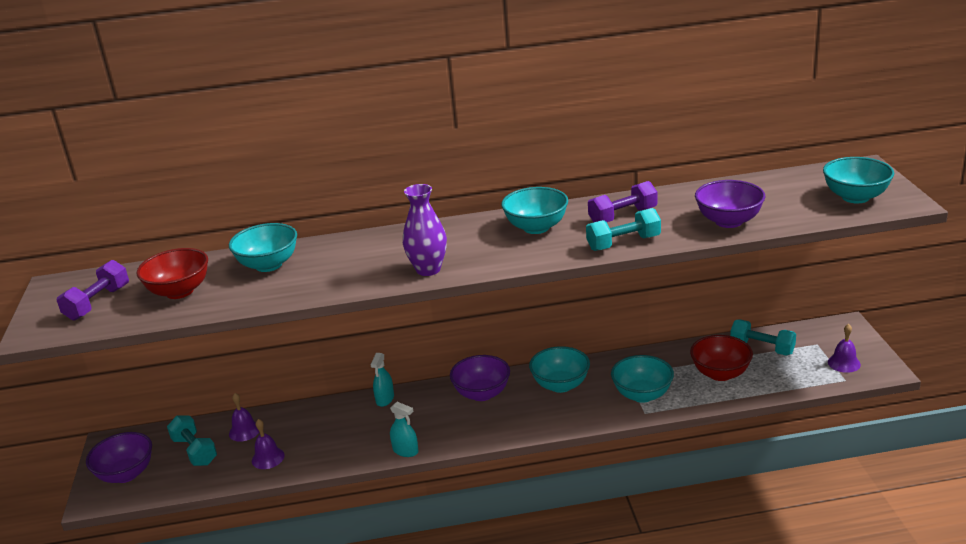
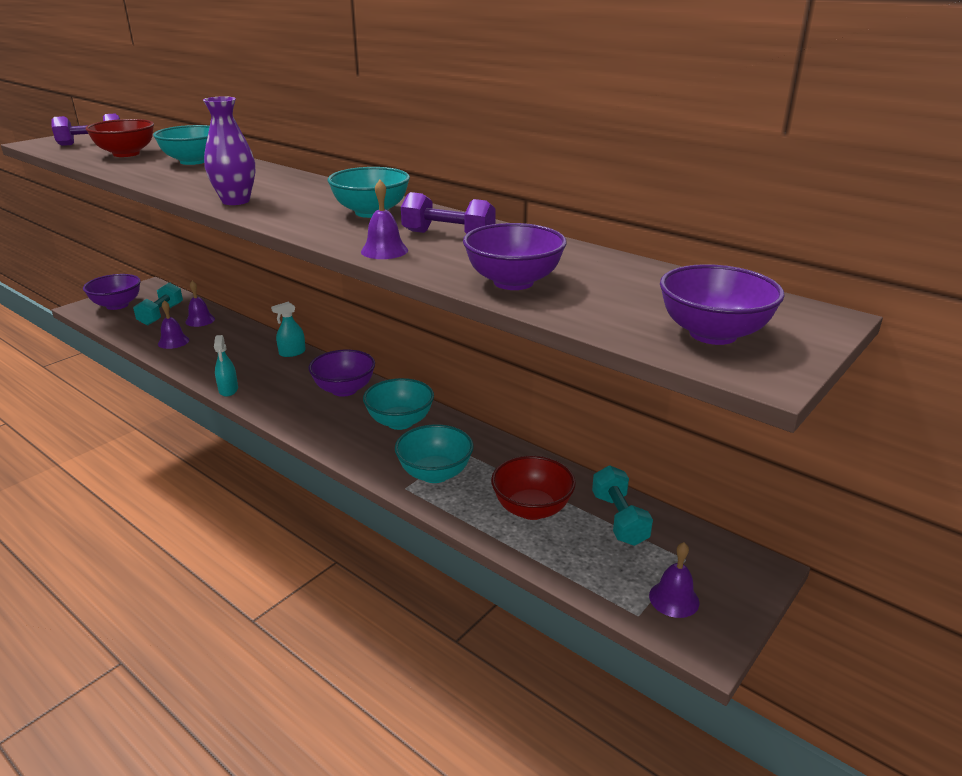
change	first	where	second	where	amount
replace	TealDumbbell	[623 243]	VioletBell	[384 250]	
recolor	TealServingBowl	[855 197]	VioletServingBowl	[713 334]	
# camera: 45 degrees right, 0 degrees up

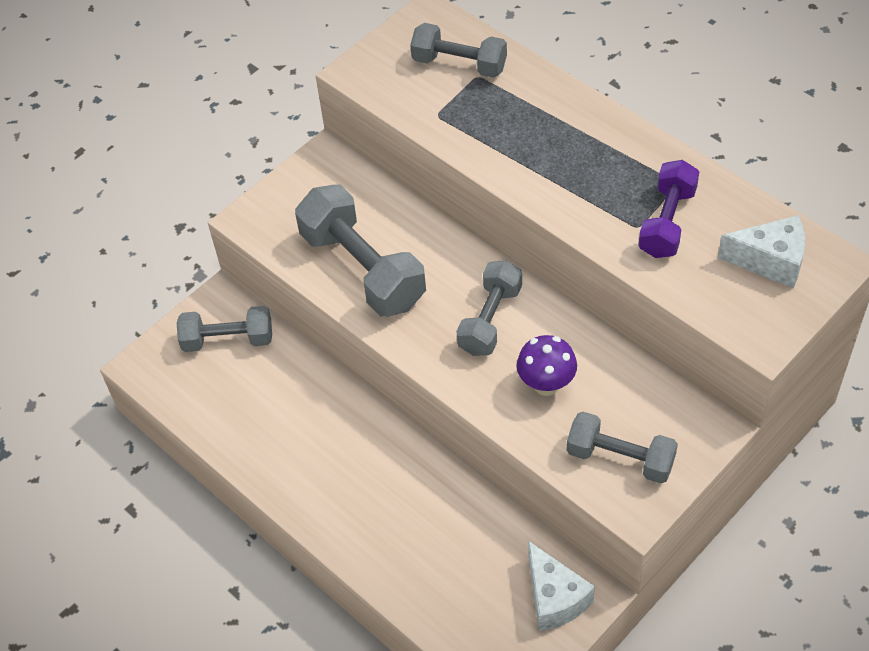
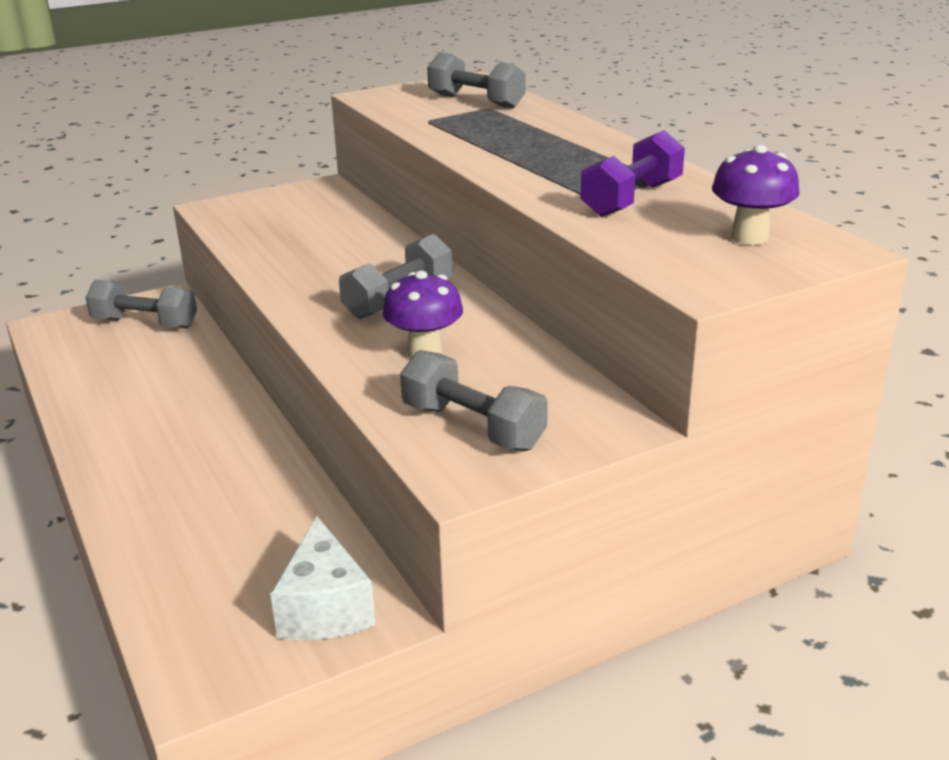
change	first	where	second	where	amount
delete	GreyDumbbell	[362 269]			
replace	WhitePieceOfCheese	[770 261]	VioletFungus	[749 237]	
# camera: 15 degrees right, 25 degrees down

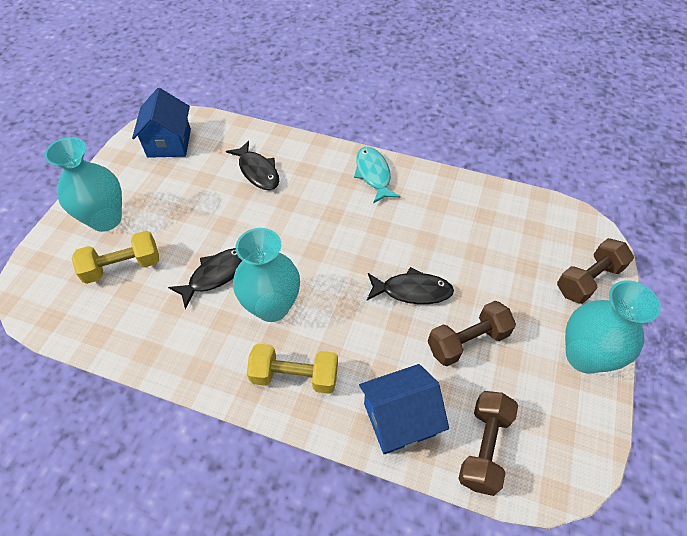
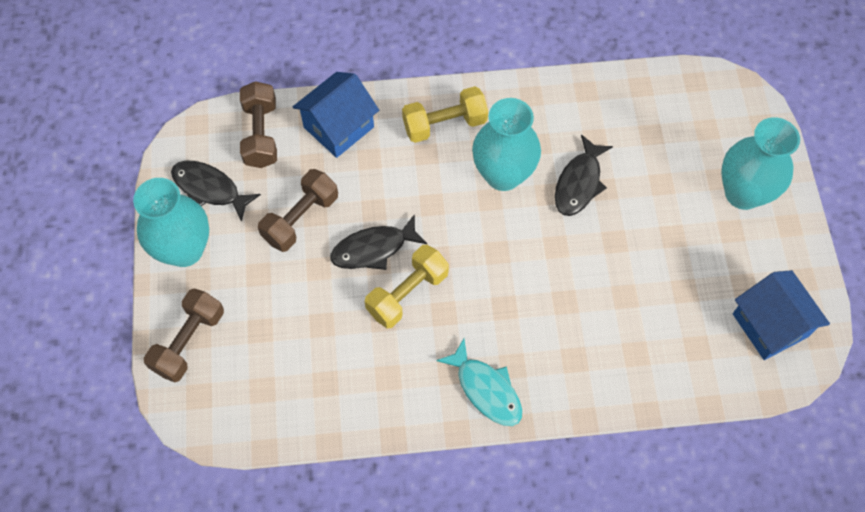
change	first	where	second	where	amount
move	GoldenDumbbell	[123 266]		[407 293]	
move	JetBlackFishFigure	[257 171]		[210 189]	
# camera: 155 degrees right, 10 degrees up

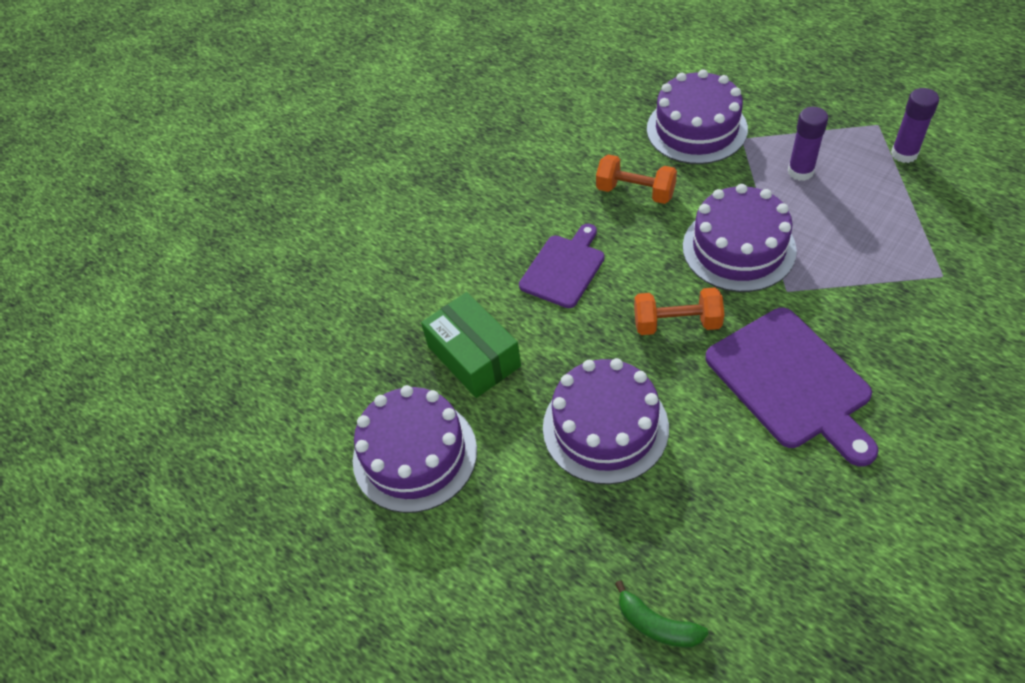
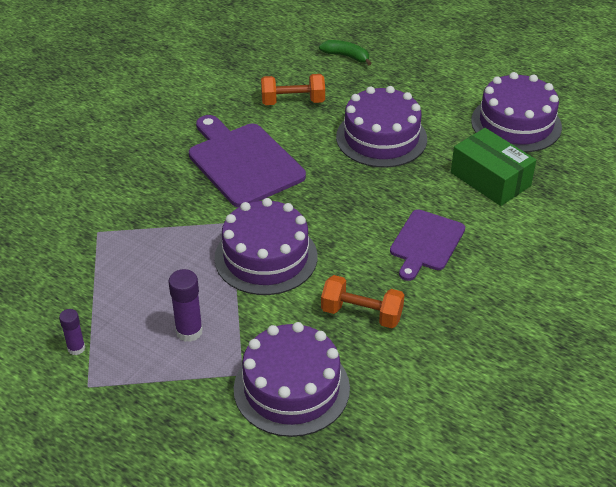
change	first	where	second	where	amount
move	OrangeColouredDumbbell	[677 323]		[293 102]	
resize	VioletGlueStick	[904 154]		[76 348]	x0.64
# camera: 170 degrees right, 10 degrees down

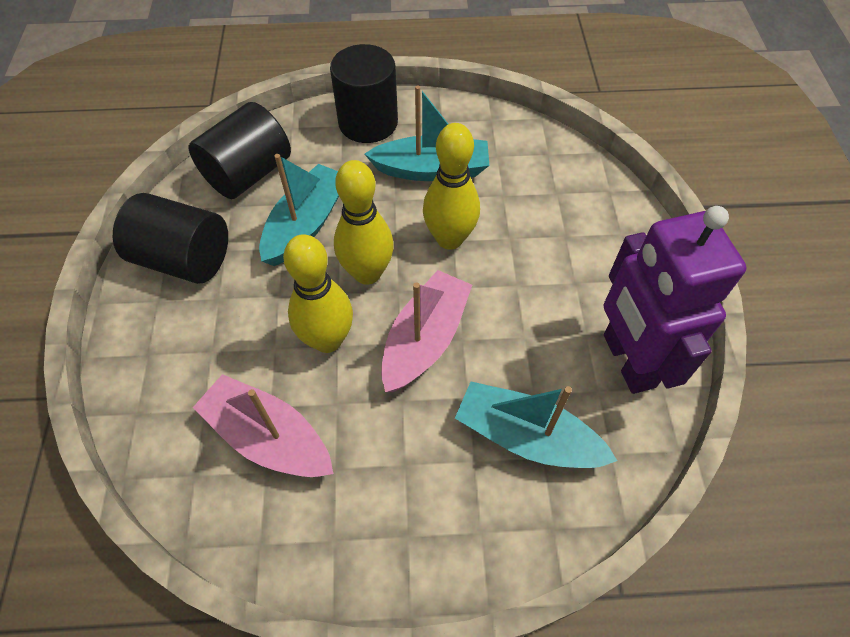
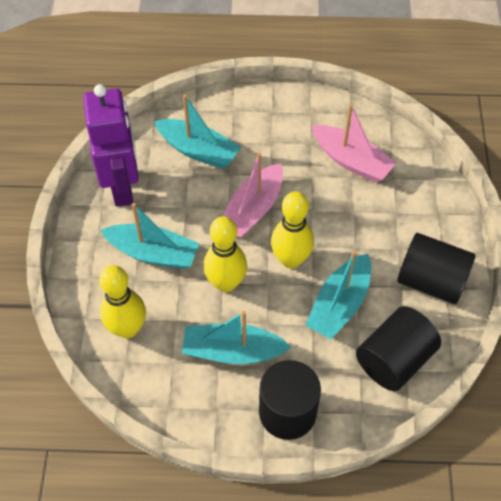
change	first	where	second	where	amount
insert			TealToyBoat	[153 253]	
move	GoldenBowlingPin	[327 340]		[127 328]	
# camera: 175 degrees left, 0 degrees up

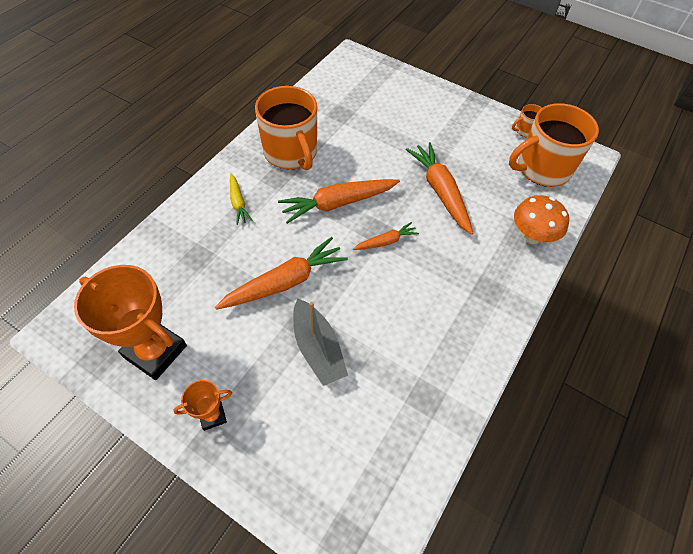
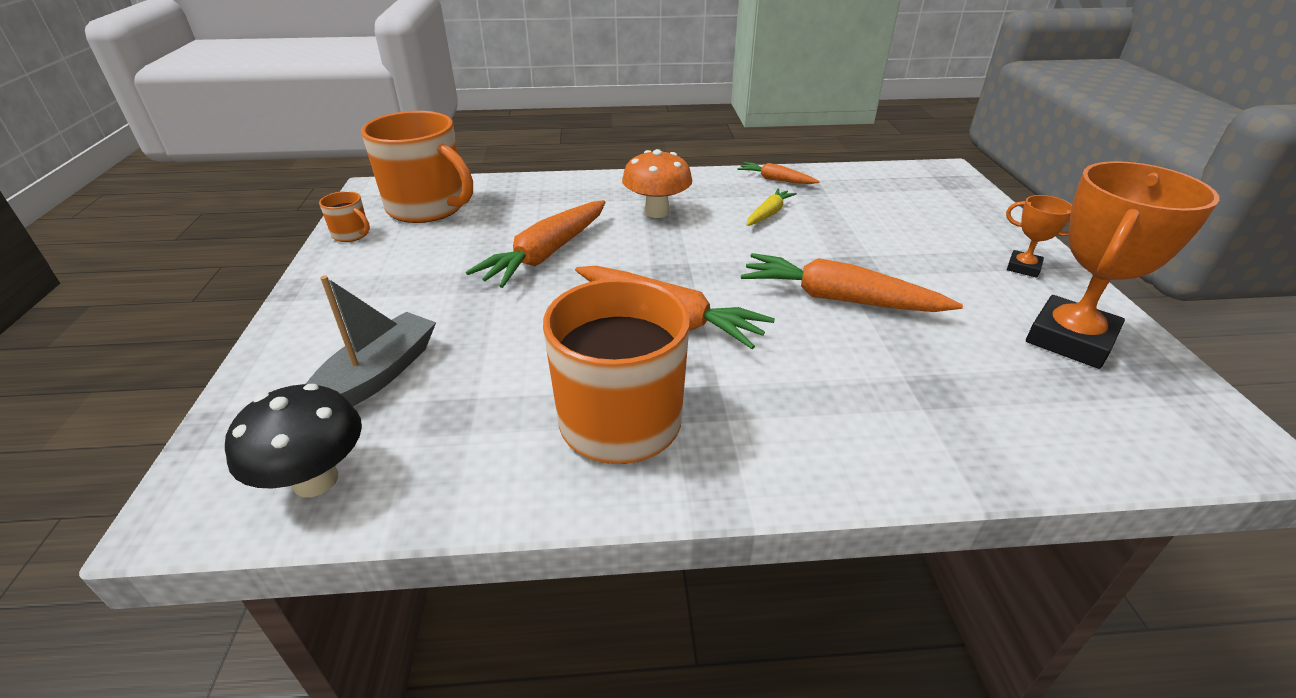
change	first	where	second	where	amount
insert			JetBlackFungus	[315 480]	
move	GoldenCarrot	[238 203]		[768 214]	
move	GreyToyBoat	[317 348]		[376 376]	
move	OrangeColouredCarrot	[386 241]		[775 180]	
move	OrangeColouredFungus	[531 236]		[656 212]	
rotate	OrangeColouredAwardCup	[155 351]		[1069 339]	45 degrees clockwise
# camera: 125 degrees left, 20 degrees down

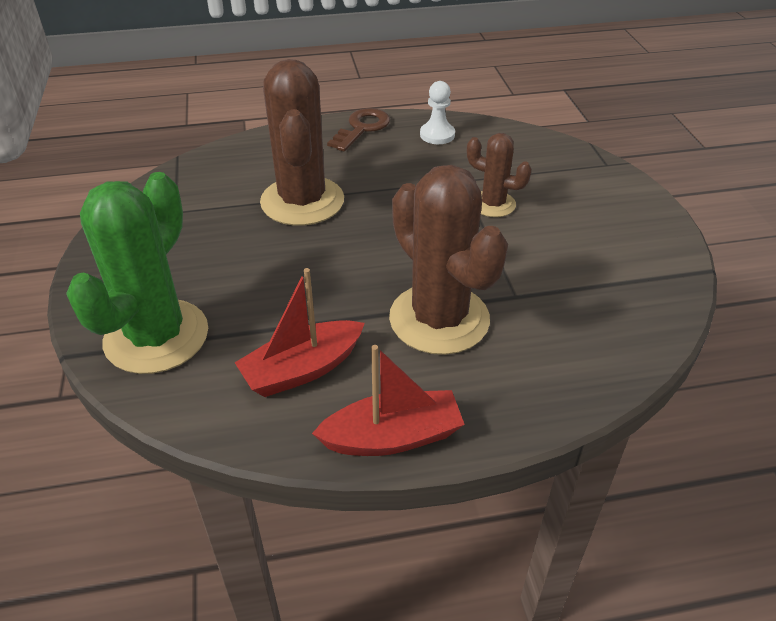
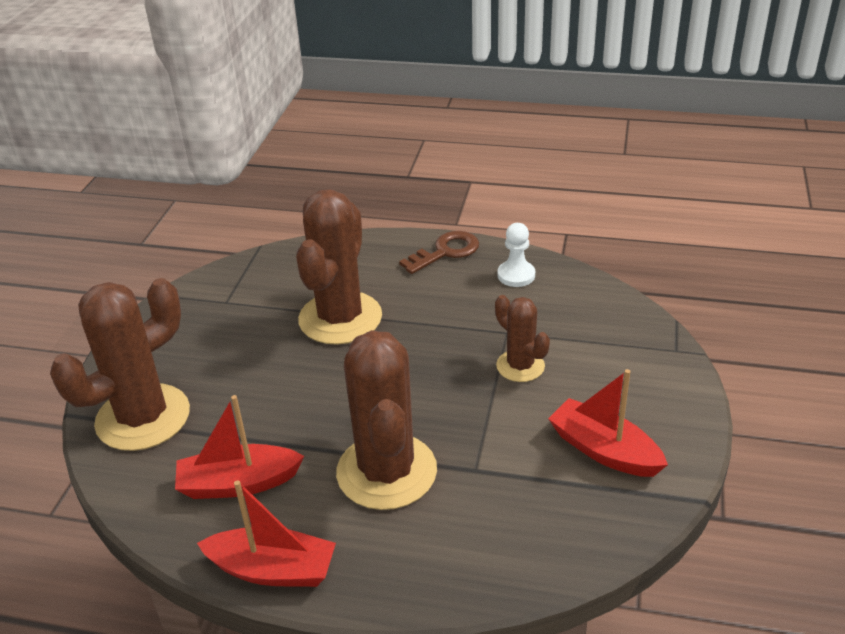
change	first	where	second	where	amount
insert			ScarletToyBoat	[604 450]	
recolor	LeafGreenPricklyPlant	[156 336]	RussetPricklyPlant	[143 417]	
# camera: 25 degrees right, 5 degrees down

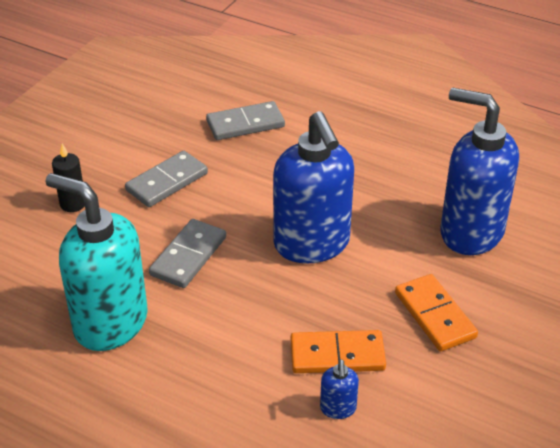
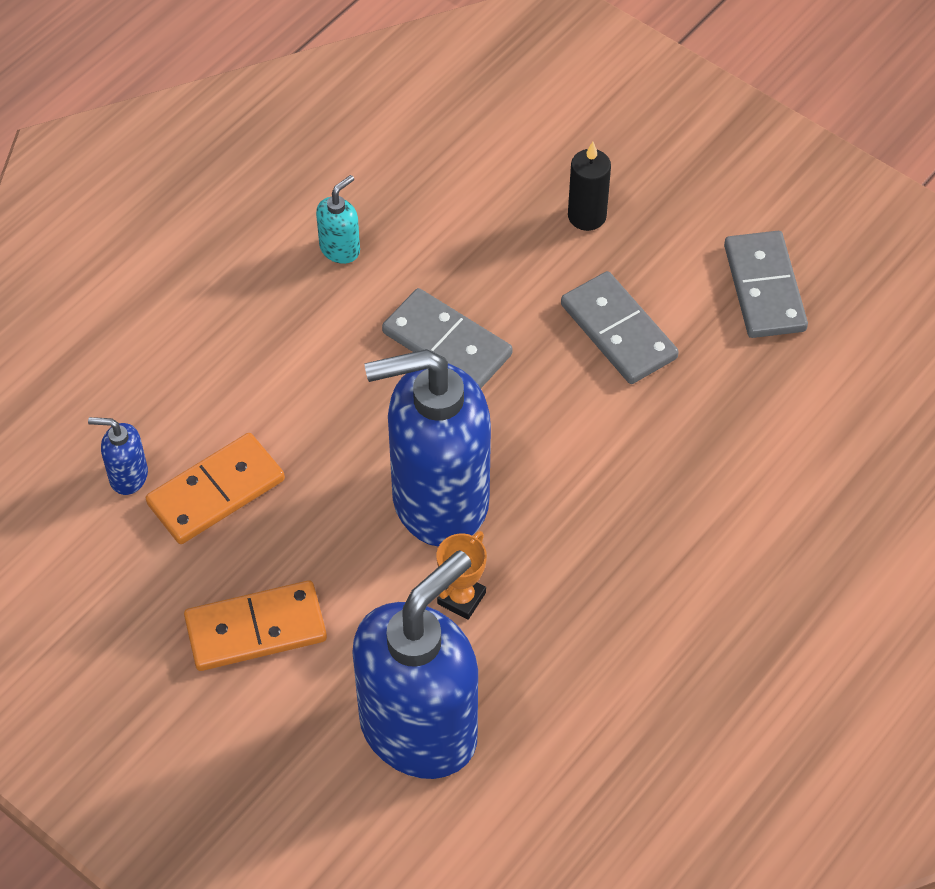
change	first	where	second	where	amount
insert			OrangeColouredAwardCup	[461 598]	
move	GreyDominoTile	[245 124]		[764 288]	
rotate	OrangeColouredDominoTile	[337 355]		[216 492]	45 degrees clockwise
resize	TealSoapDispenser	[110 323]		[340 249]	x0.40
# camera: 100 degrees right, 15 degrees up

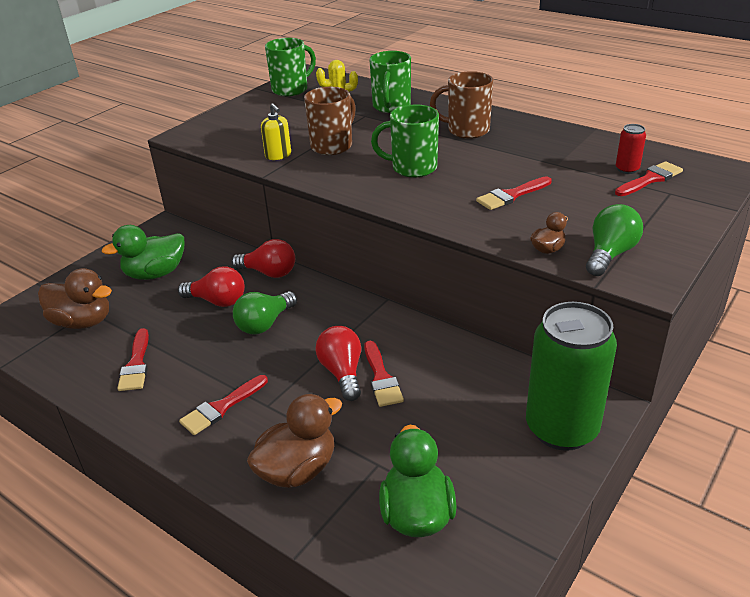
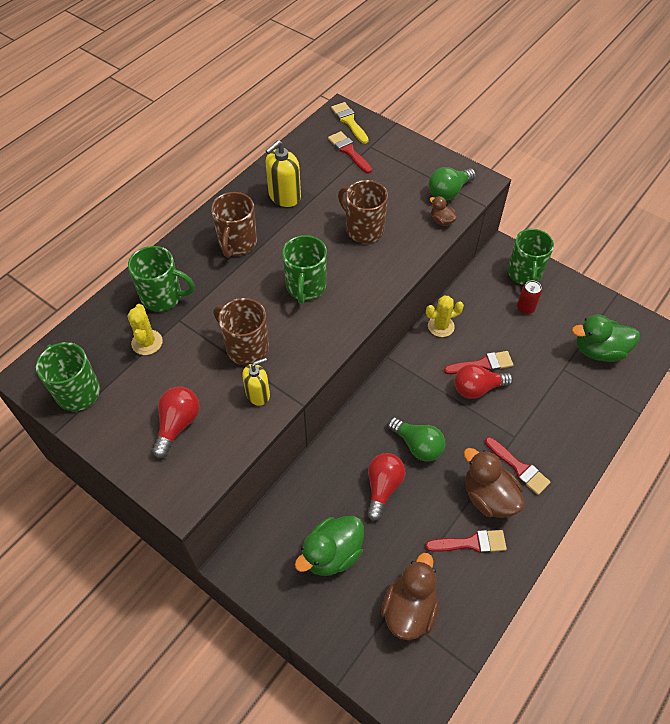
change	first	where	second	where	amount
insert			GoldenSoapDispenser	[284 196]	
insert			GoldenPaintbrush	[349 121]	
insert			GoldenPricklyPlant	[441 326]	
move	ScarletLightbulb	[269 272]		[177 425]	
move	RussetToyDuck	[297 469]		[488 497]	
move	ScarletTin	[627 169]		[525 308]	
replace	ScarletPaintbrush	[511 195]	RussetCoffeeMug	[363 229]	
replace	LeafGreenTin	[561 428]	LeafGreenCoffeeMug	[524 274]	
rotate	LeafGreenToyDuck	[155 274]		[332 554]	75 degrees clockwise
rotate	LeafGreenLightbulb	[609 254]		[449 192]	75 degrees counterclockwise
# camera: 90 degrees left, 20 degrees up

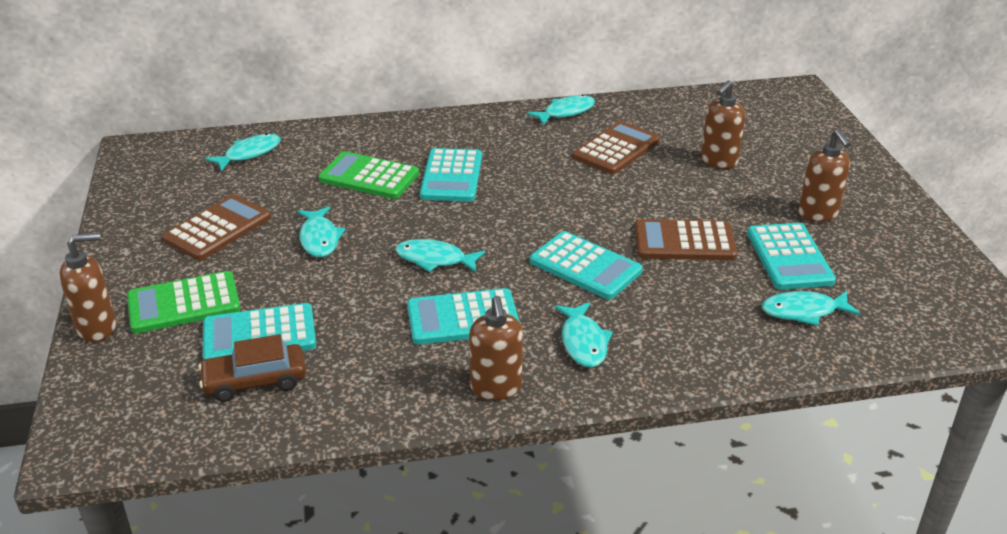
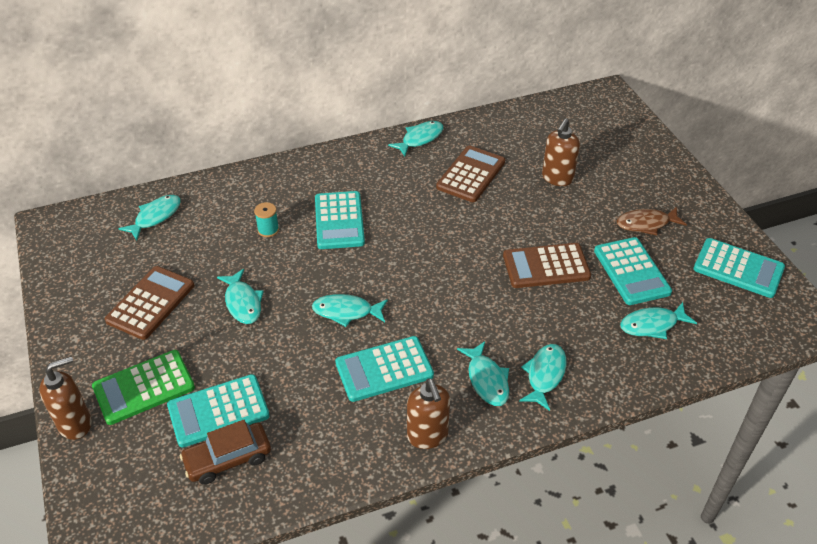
change	first	where	second	where	amount
insert			TealFishFigure	[544 375]	
move	TealCalculator	[585 266]		[738 268]	
replace	LeafGreenCalculator	[369 177]	TealSpool	[268 230]	
replace	RussetSoapDispenser	[818 214]	RussetFishFigure	[646 224]	
# camera: 10 degrees left, 10 degrees up

